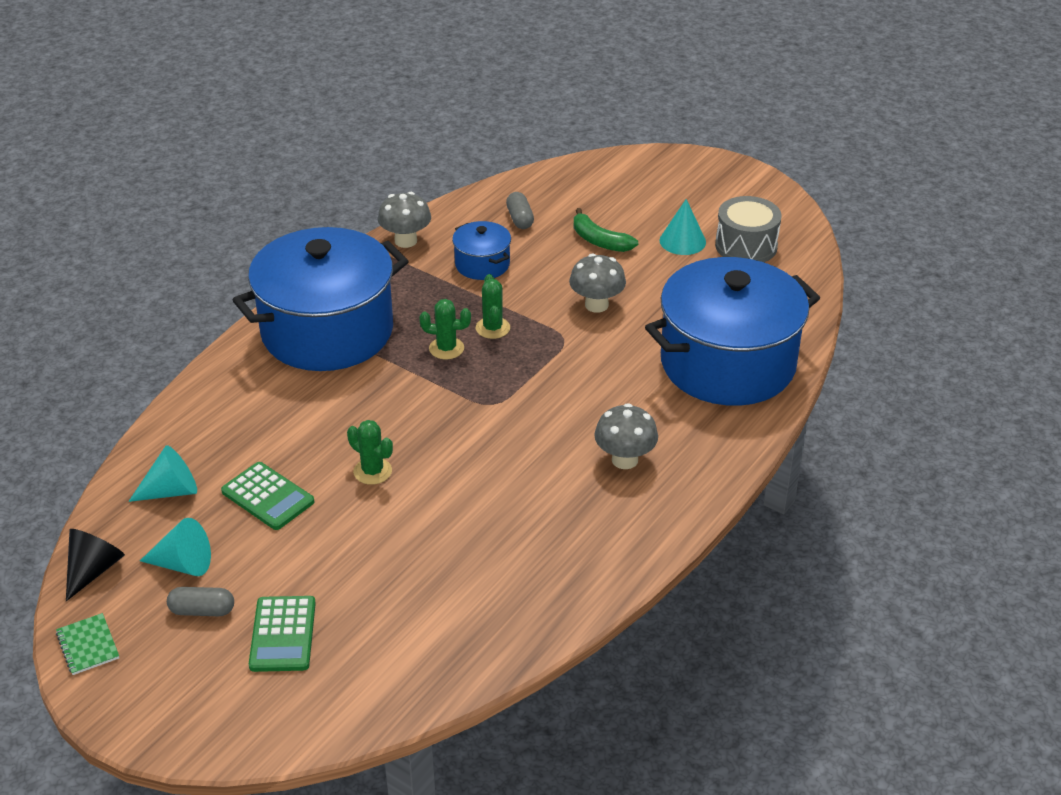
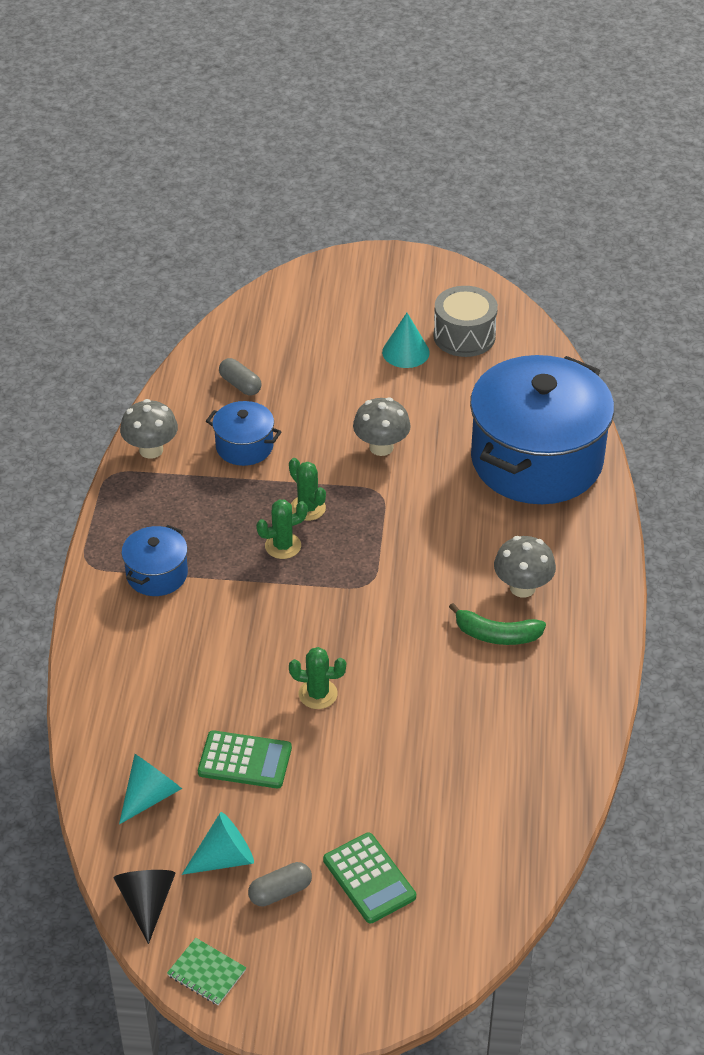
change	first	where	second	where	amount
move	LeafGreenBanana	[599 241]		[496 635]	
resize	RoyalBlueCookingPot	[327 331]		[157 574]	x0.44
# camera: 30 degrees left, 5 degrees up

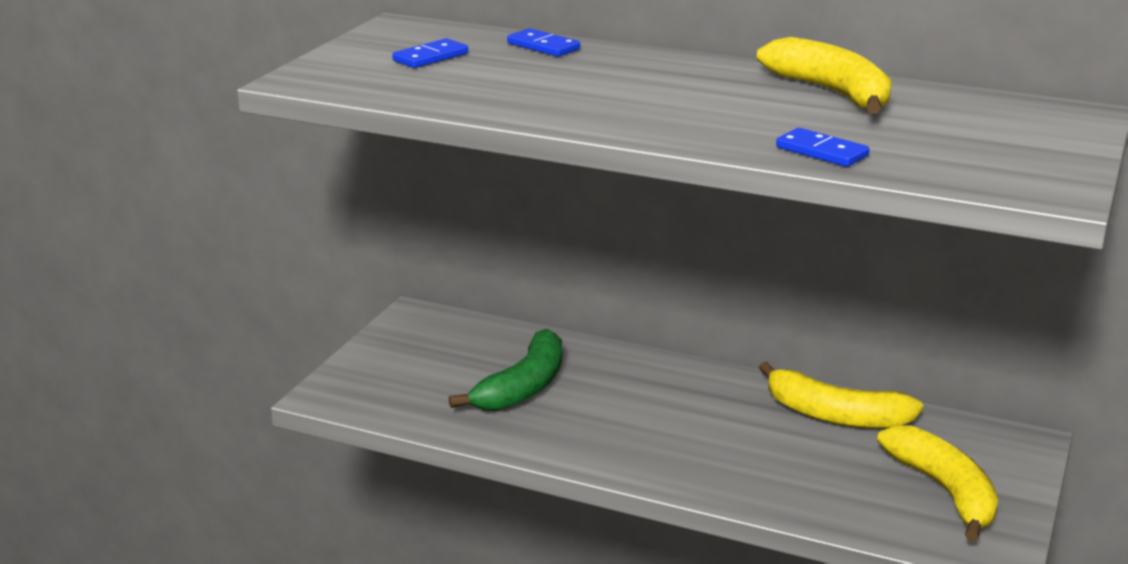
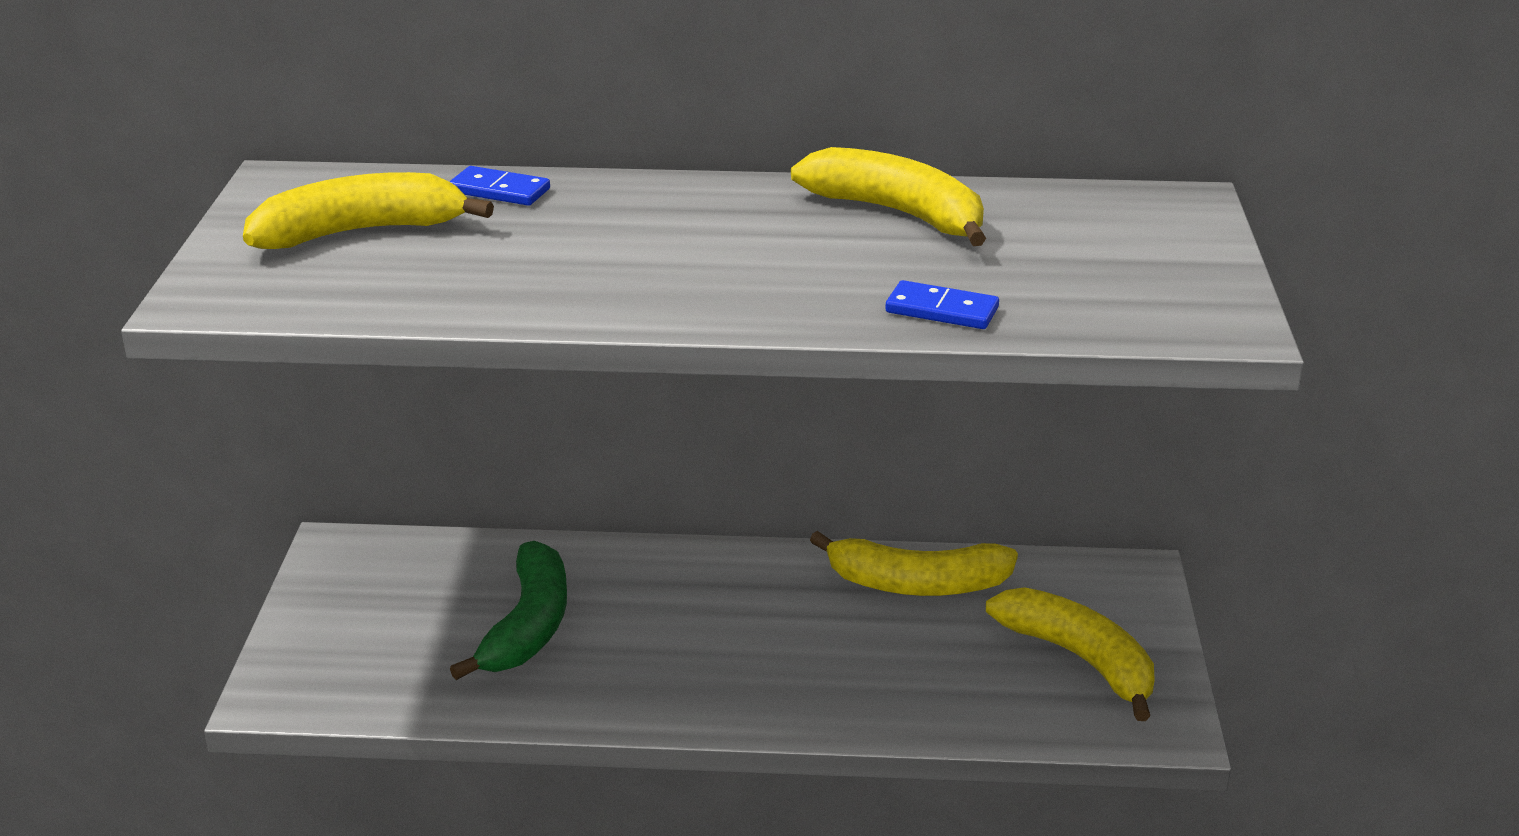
change	first	where	second	where	amount
replace	RoyalBlueDominoTile	[430 57]	GoldenBanana	[361 232]	
# camera: 20 degrees left, 5 degrees up

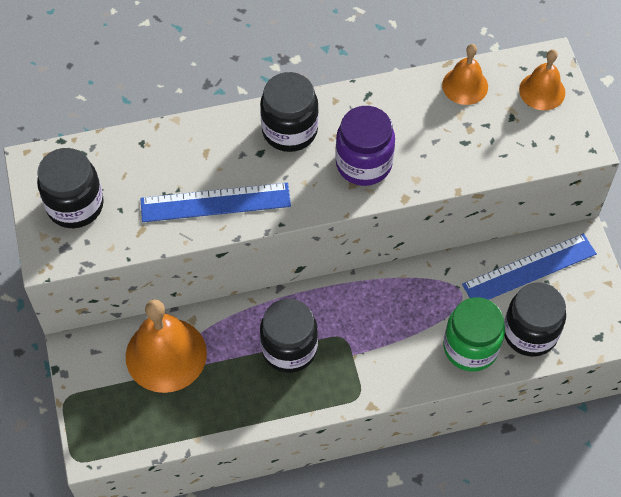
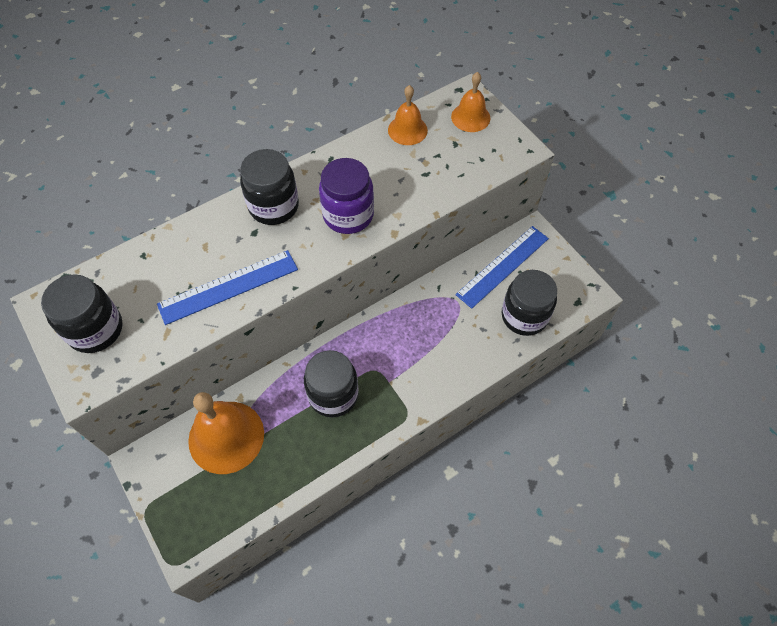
change	first	where	second	where	amount
delete	LeafGreenJar	[470 347]			
# camera: 20 degrees left, 0 degrees up

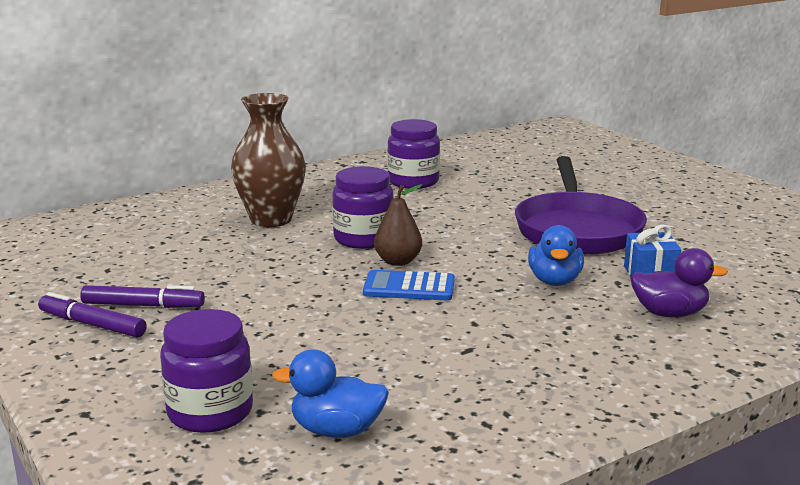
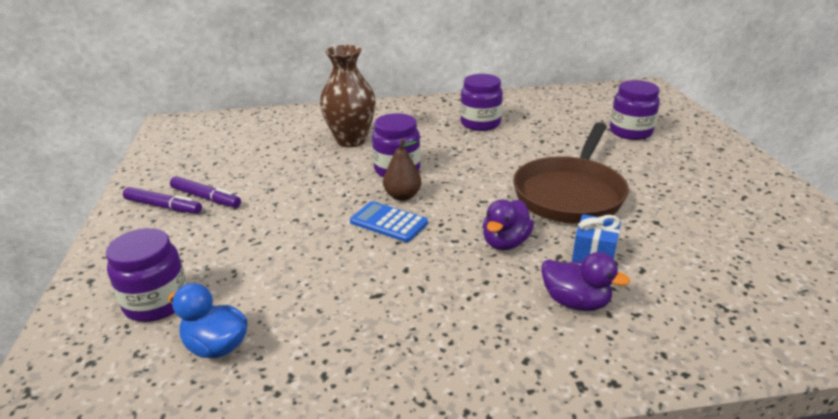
change	first	where	second	where	amount
insert			VioletJar	[630 132]	
recolor	VioletSkillet	[577 229]	RussetSkillet	[570 194]	
recolor	RoyalBlueToyDuck	[554 281]	VioletToyDuck	[505 243]	
rotate	VioletMarkerPen	[92 324]		[163 206]	150 degrees clockwise
# camera: 25 degrees right, 10 degrees up

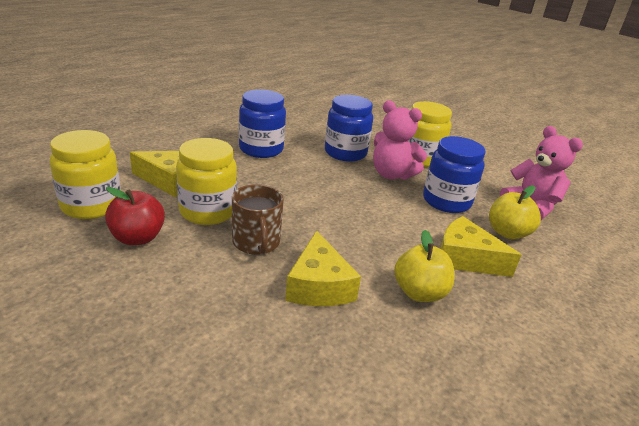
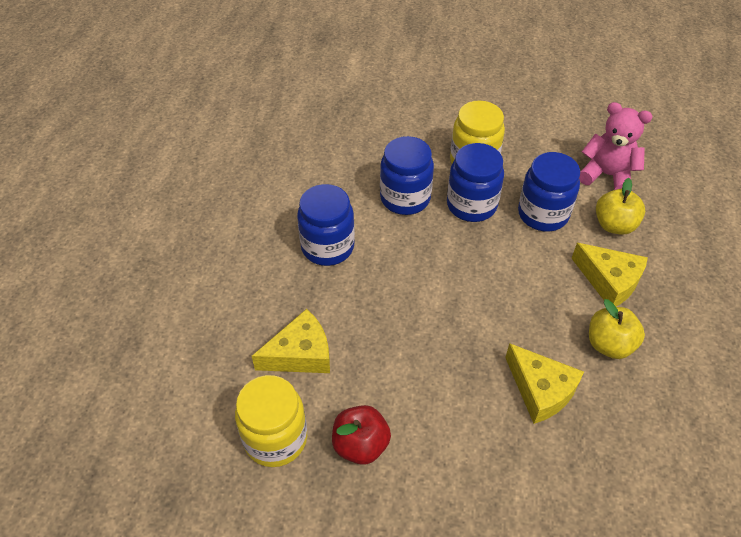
change	first	where	second	where	amount
delete	GoldenJar	[207 211]			
delete	RussetCoffeeMug	[256 242]			
replace	PinkTeddy	[392 174]	RoyalBlueJar	[471 205]	
rotate	GoldenPieceOfCheese	[465 258]		[609 281]	135 degrees counterclockwise
# camera: 30 degrees left, 20 degrees up

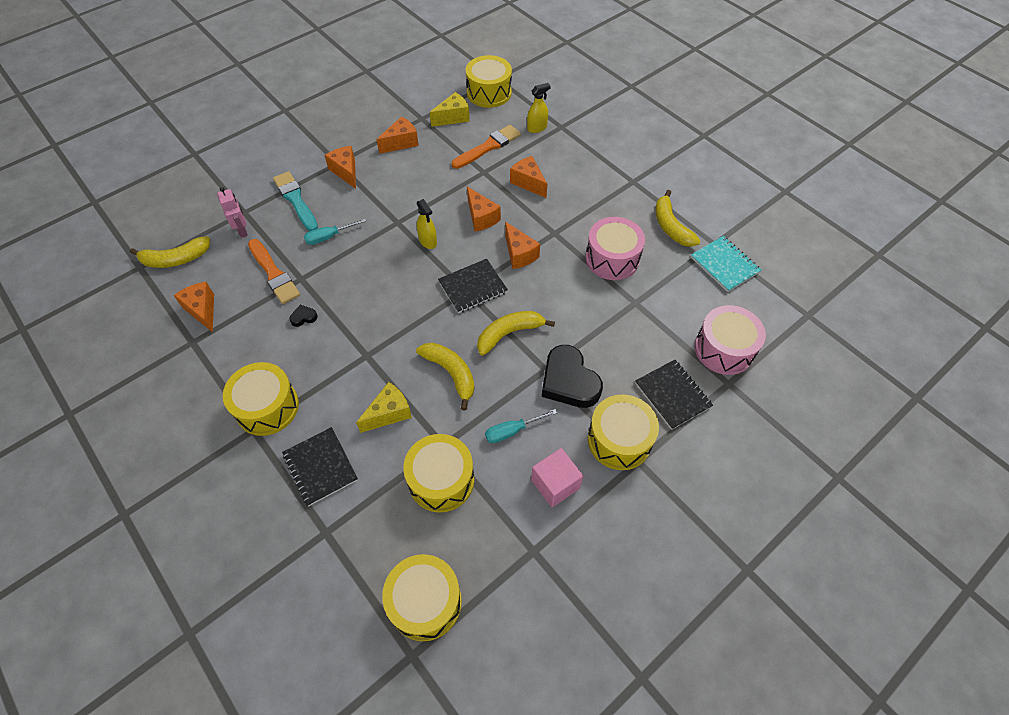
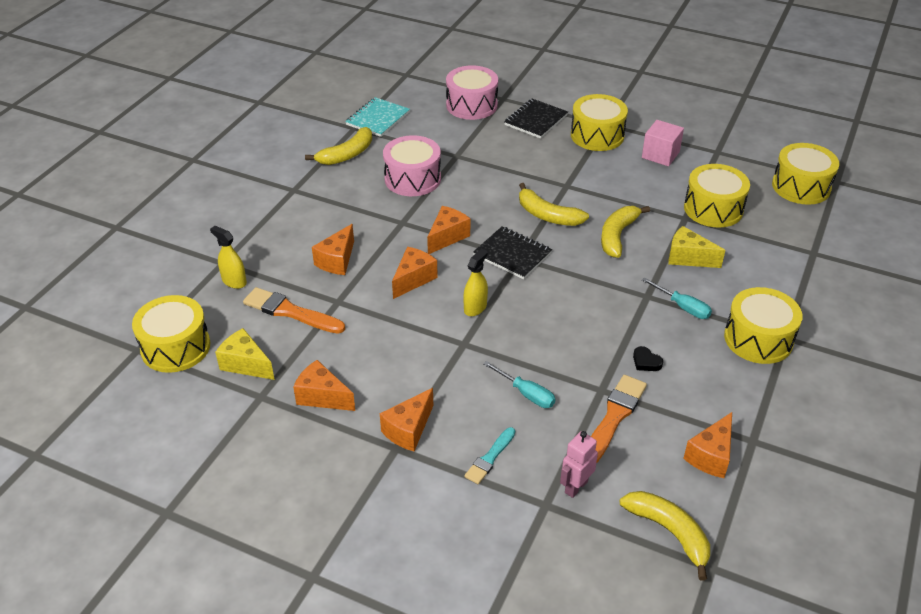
change	first	where	second	where	amount
delete	JetBlackNotebook	[320 467]			
delete	JetBlackLoveHeart	[569 381]			
move	TealScrewdriver	[512 431]		[683 307]	
resize	TealPaintbrush	[295 200]		[490 458]	x0.61
# camera: 115 degrees left, 15 degrees down

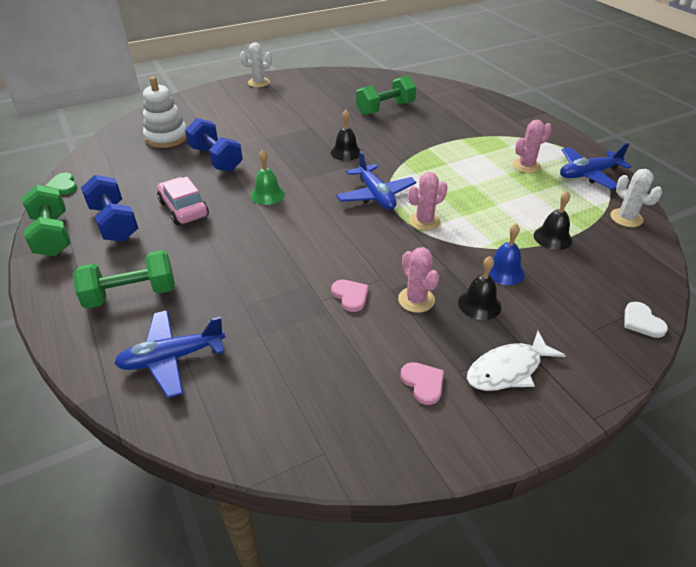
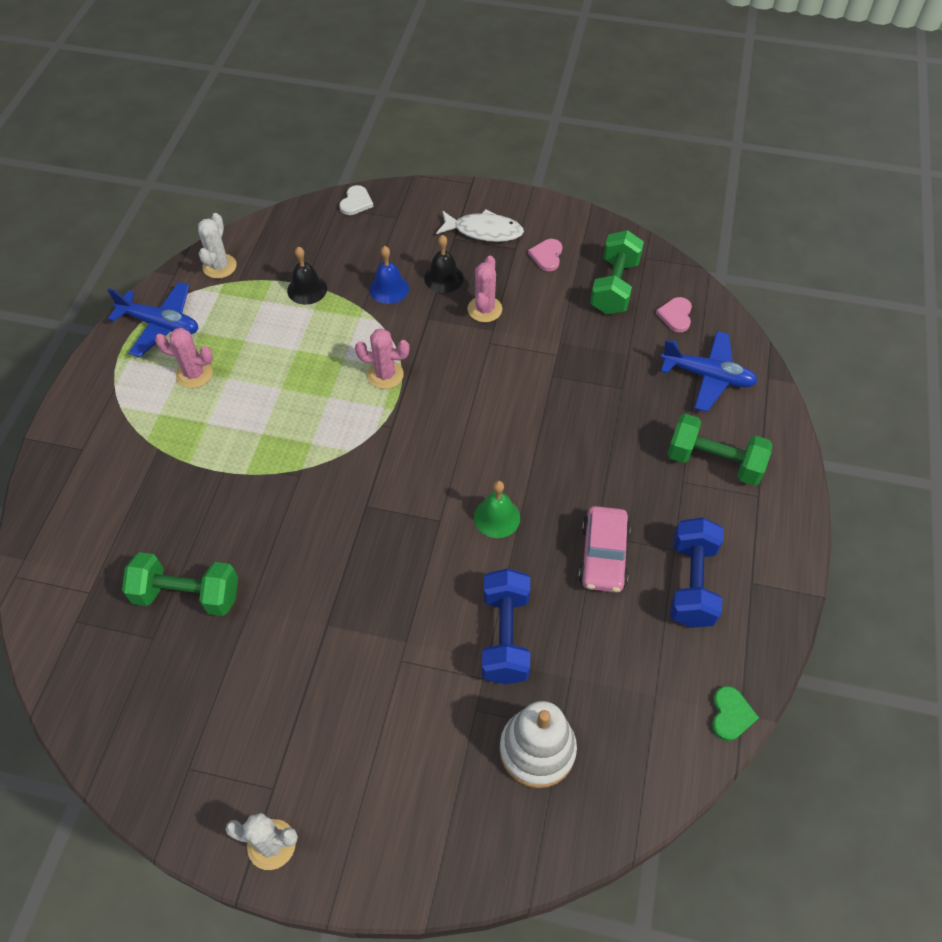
change	first	where	second	where	amount
delete	JetBlackBell	[346 152]			
delete	RoyalBlueAeroplane	[375 195]			
move	LeafGreenDumbbell	[52 235]		[614 286]	
move	PinkLoveHeart	[350 296]		[675 315]	
# camera: 140 degrees left, 15 degrees up

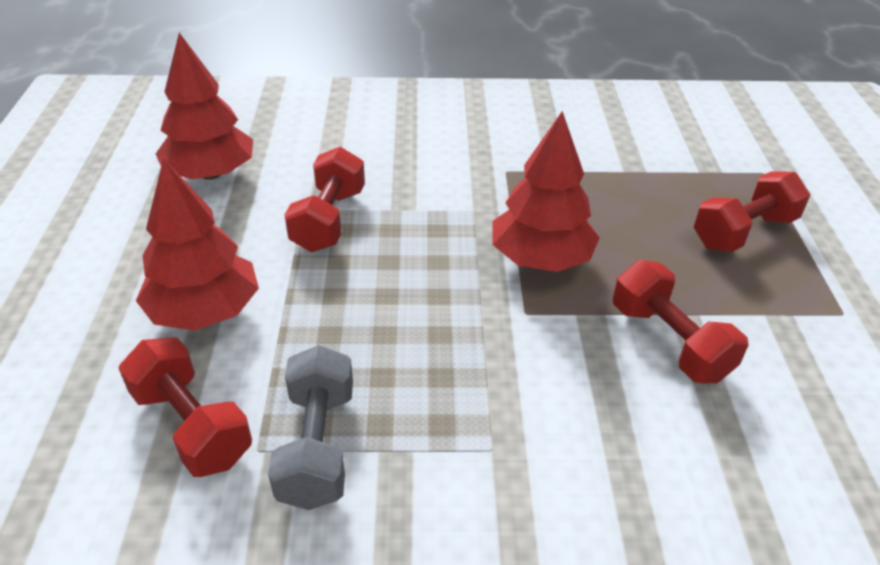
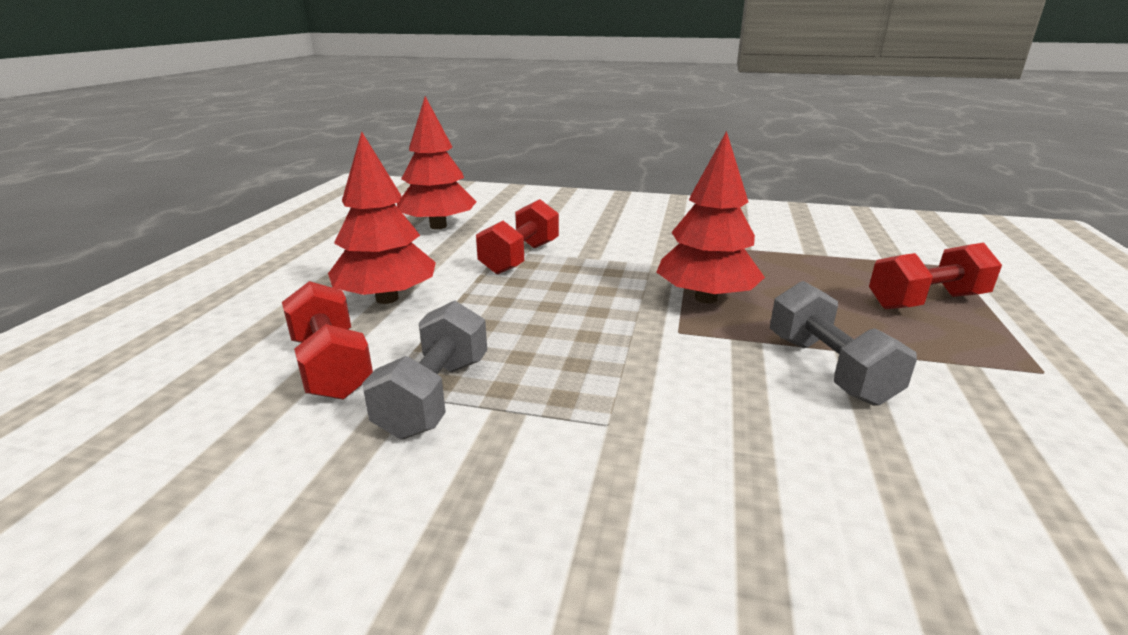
change	first	where	second	where	amount
recolor	ScarletDumbbell	[669 342]	GreyDumbbell	[829 369]	
# camera: 15 degrees right, 15 degrees down

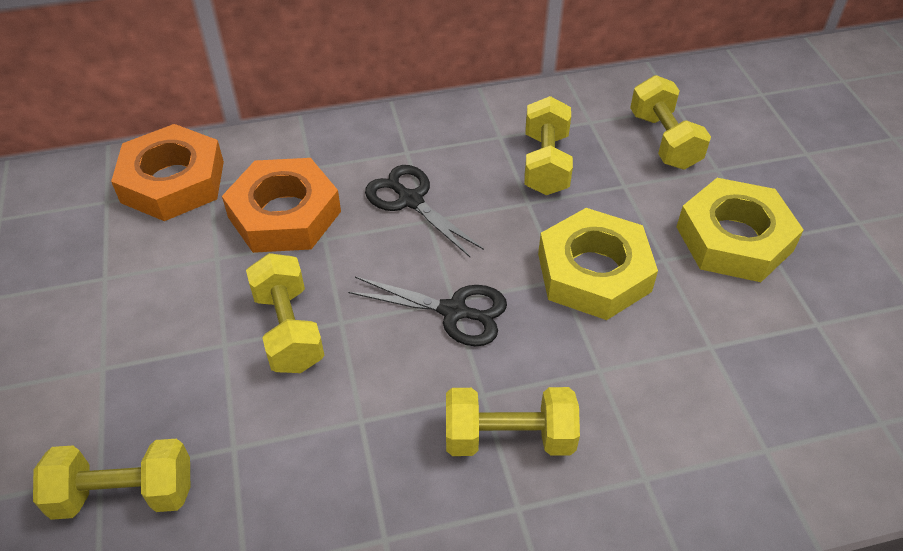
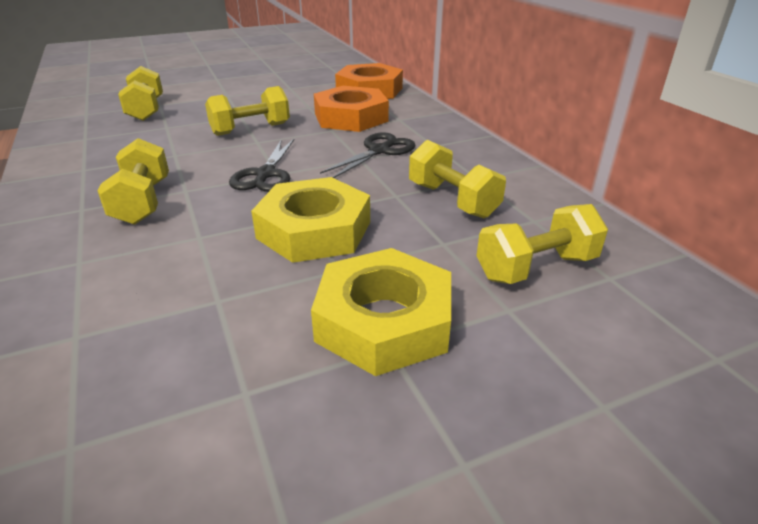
change	first	where	second	where	amount
rotate	GoldenDumbbell	[545 164]		[452 200]	60 degrees clockwise
# camera: 80 degrees right, 15 degrees down

